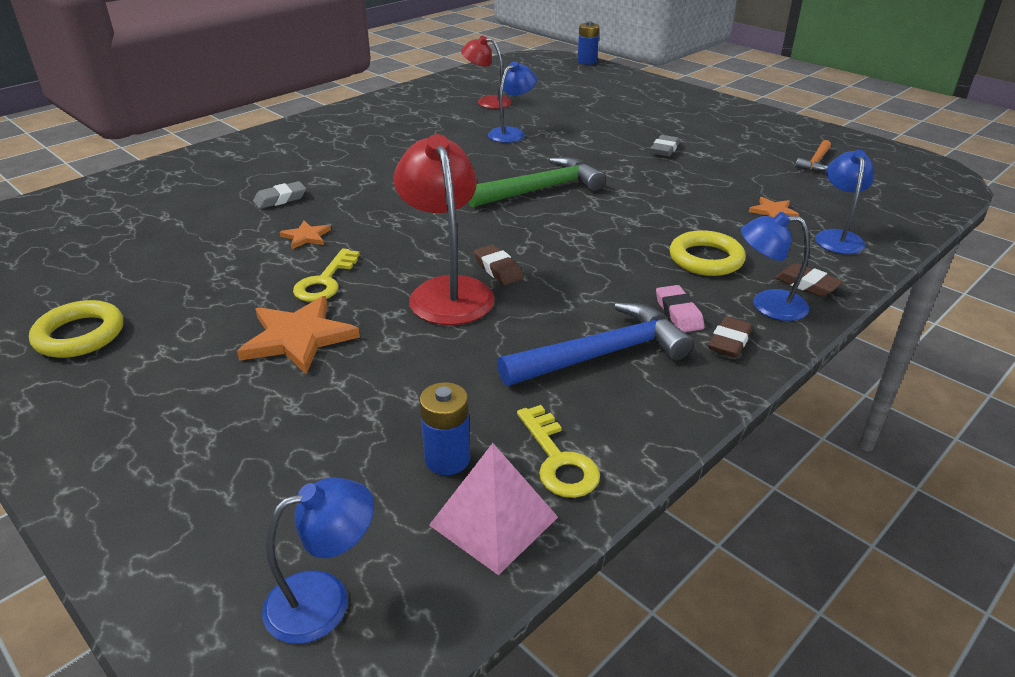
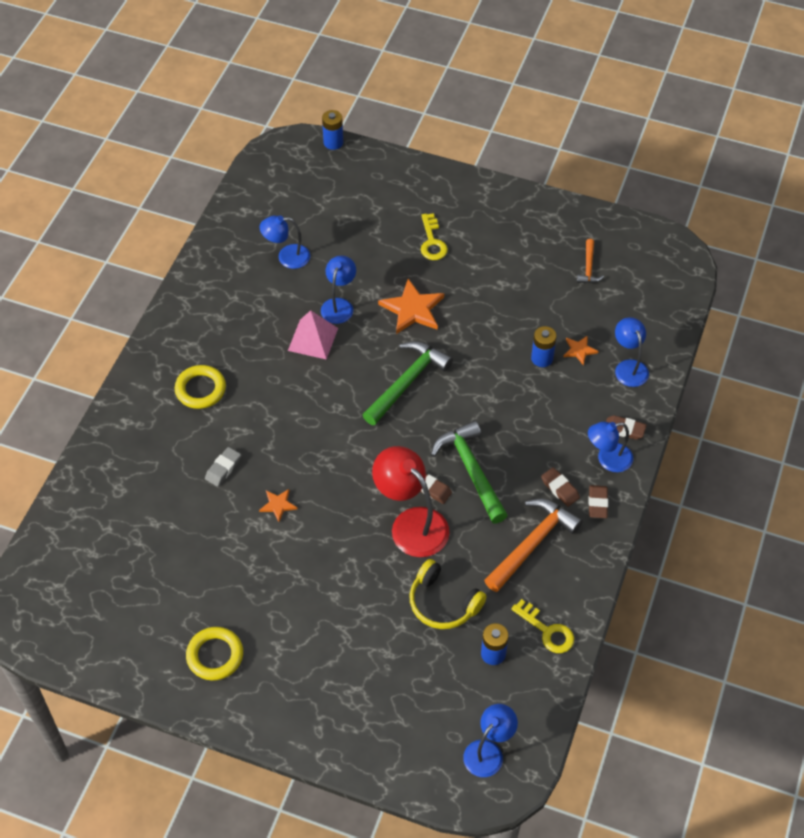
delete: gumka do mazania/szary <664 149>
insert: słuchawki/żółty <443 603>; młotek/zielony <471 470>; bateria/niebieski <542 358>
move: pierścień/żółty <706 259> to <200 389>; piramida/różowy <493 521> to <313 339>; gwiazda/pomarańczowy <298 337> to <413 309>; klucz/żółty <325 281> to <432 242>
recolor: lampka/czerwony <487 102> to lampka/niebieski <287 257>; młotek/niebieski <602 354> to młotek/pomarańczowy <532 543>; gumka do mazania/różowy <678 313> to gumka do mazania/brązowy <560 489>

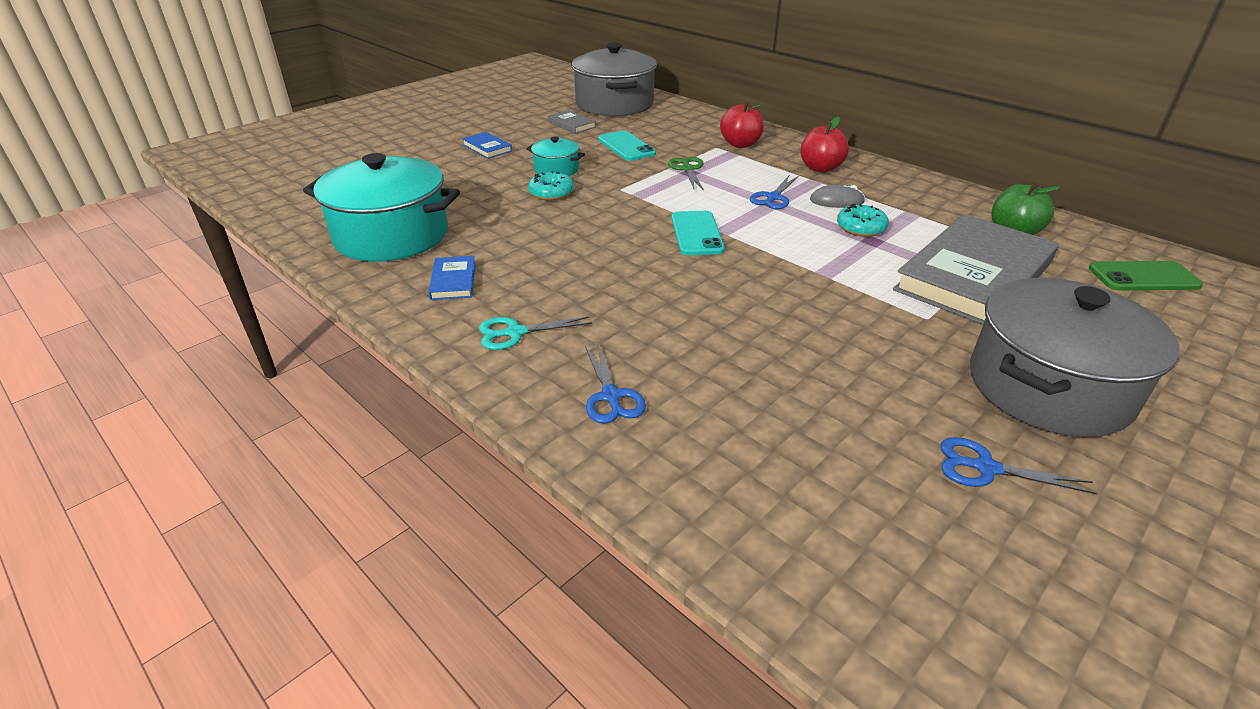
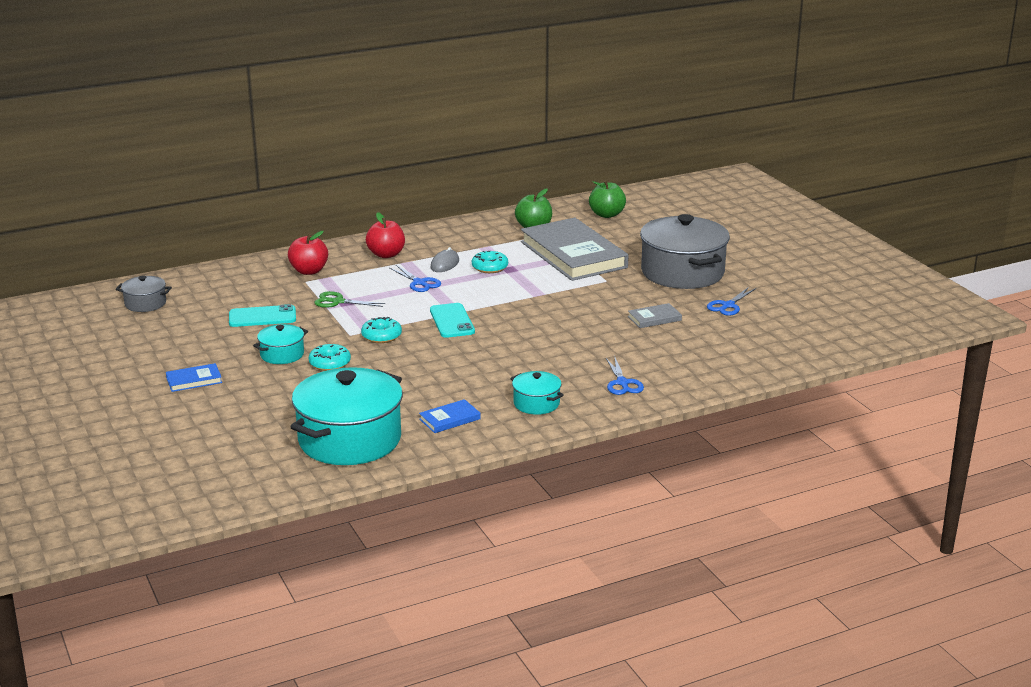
insert: donut/turkusowy <381 336>
move: książka/szary <572 124> to <654 318>
replace: nożyczki/turkusowy <515 333> to garnek/turkusowy <536 403>; telefon/zielony <1143 277> to jabłko/zielony <606 214>
rotate: książka/niebieski <453 281> = <449 419> 45 degrees counterclockwise; telefon/turkusowy <696 234> = <452 321> 60 degrees clockwise; nożyczki/niebieski <611 396> = <622 383> 75 degrees clockwise
resize: garnek/szary <614 104> = <145 304> x0.47

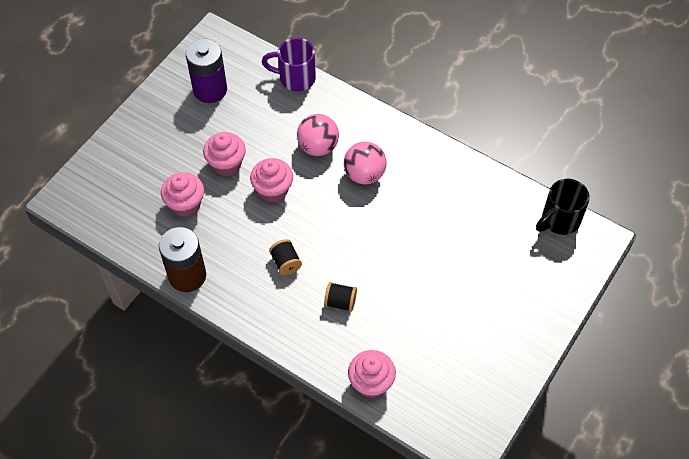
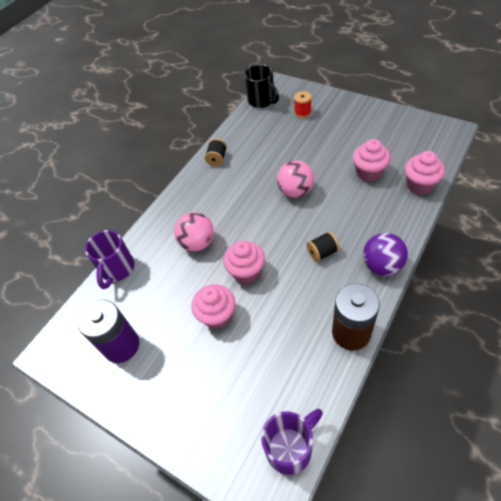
insert: kubek/fioletowy <290 447>; szpulka/czerwony <302 112>; piłka/fioletowy <382 265>
move: szpulka/czarny <340 302> to <217 159>; piłka/różowy <364 174> to <295 191>; muffinka/różowy <185 204> to <368 172>

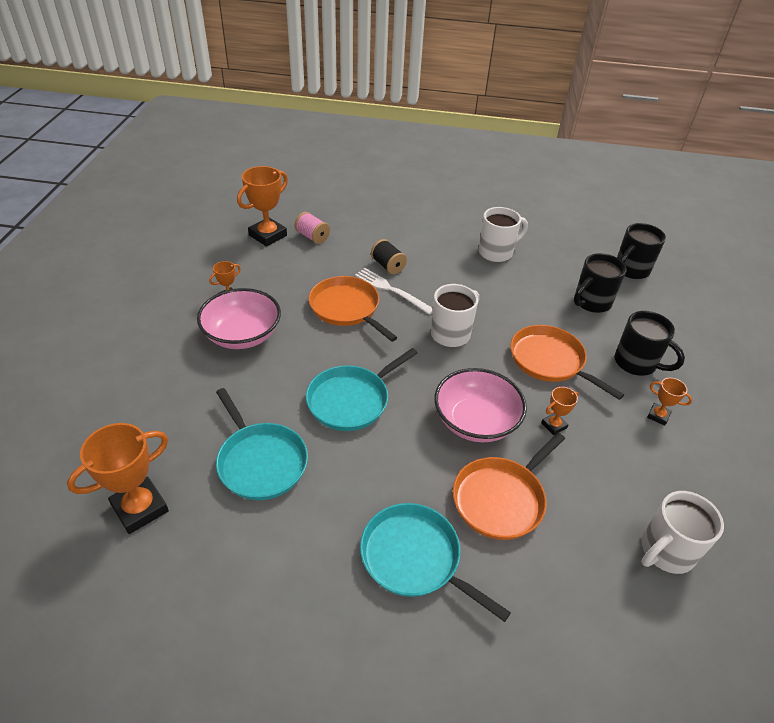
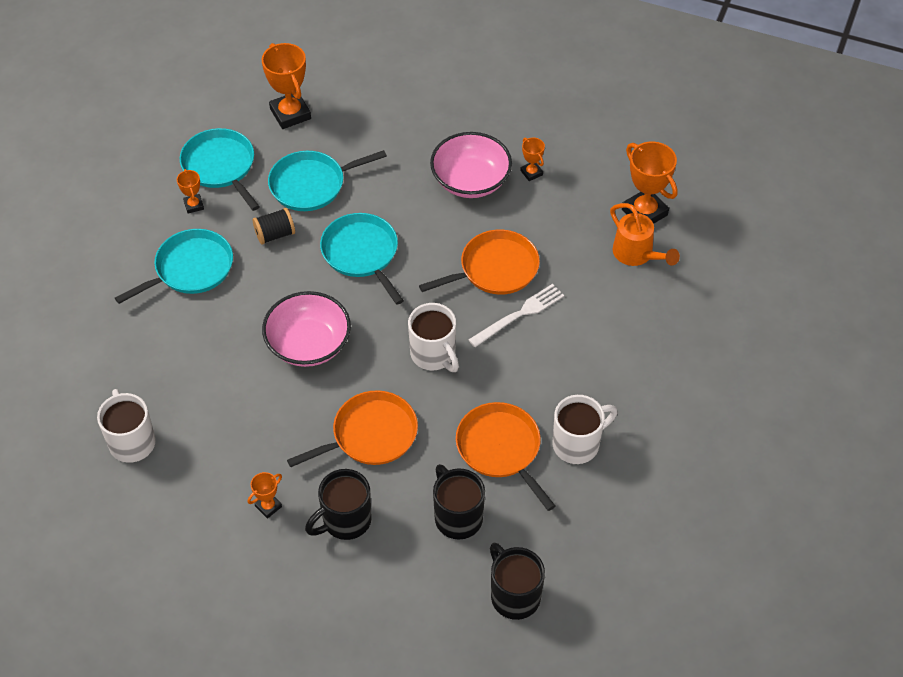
insert: patelnia/turkusowy <220 166>
move: puchar/pomarańczowy <554 425> to <194 205>; szpulka/czarny <388 266> to <275 234>; patelnia/pomarańczowy <501 498> to <501 449>
replace: szpulka/różowy <312 237> to konewka/pomarańczowy <636 254>
rotate: kubek/biały <497 252> = <578 444> 105 degrees counterclockwise

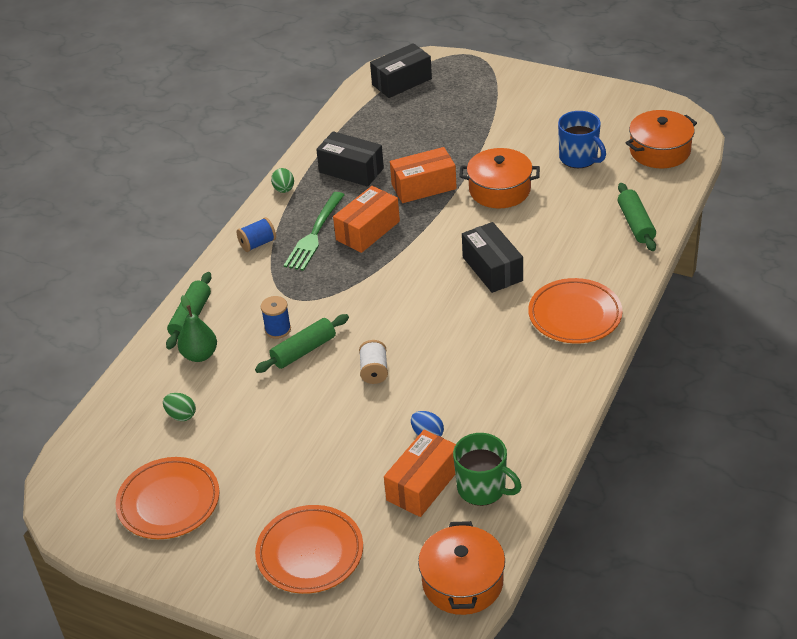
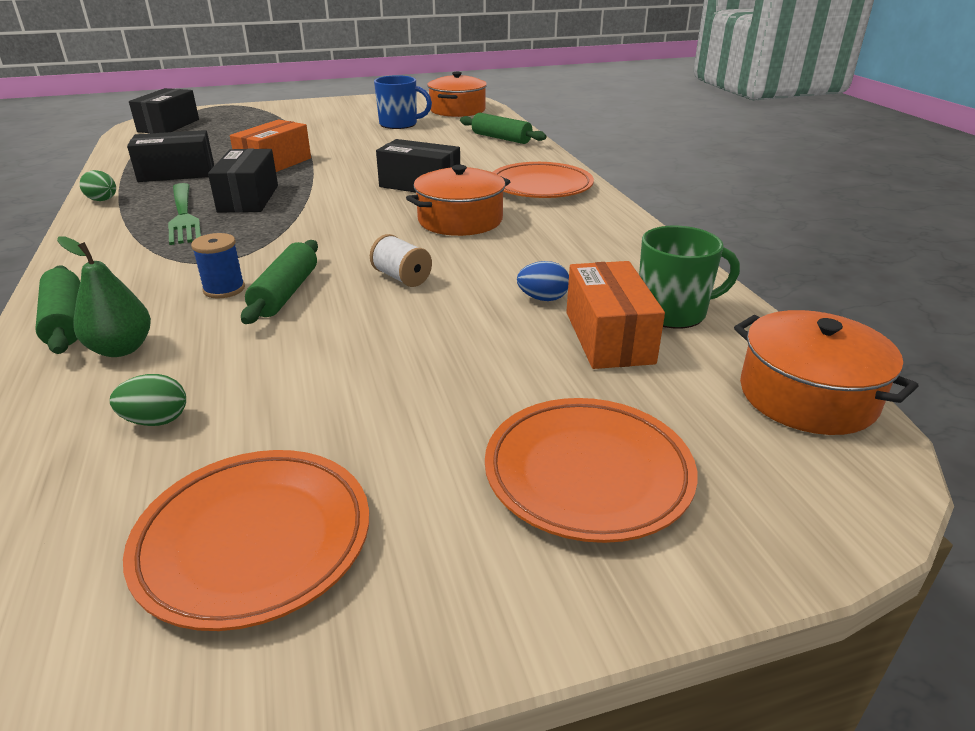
delete: szpulka/niebieski <257 244>
move: garnek/pomarańczowy <499 190> to <460 220>
recolor: pudełko/pomarańczowy <367 230> to pudełko/czarny <248 198>

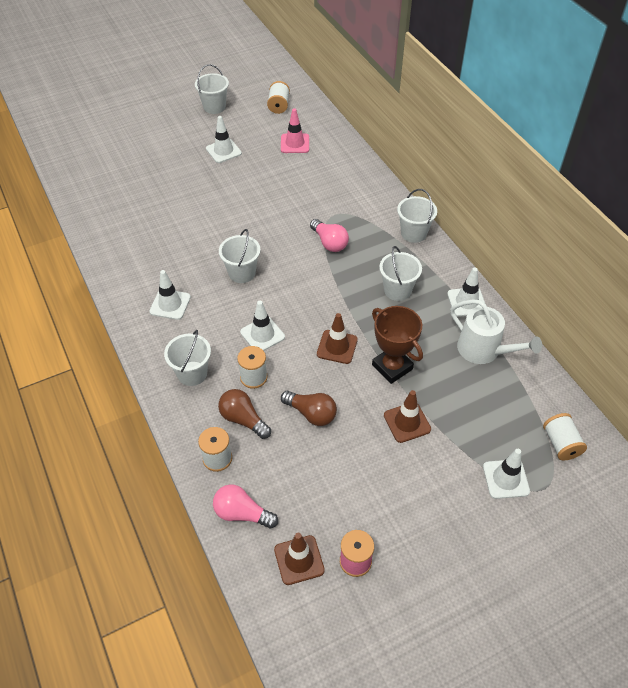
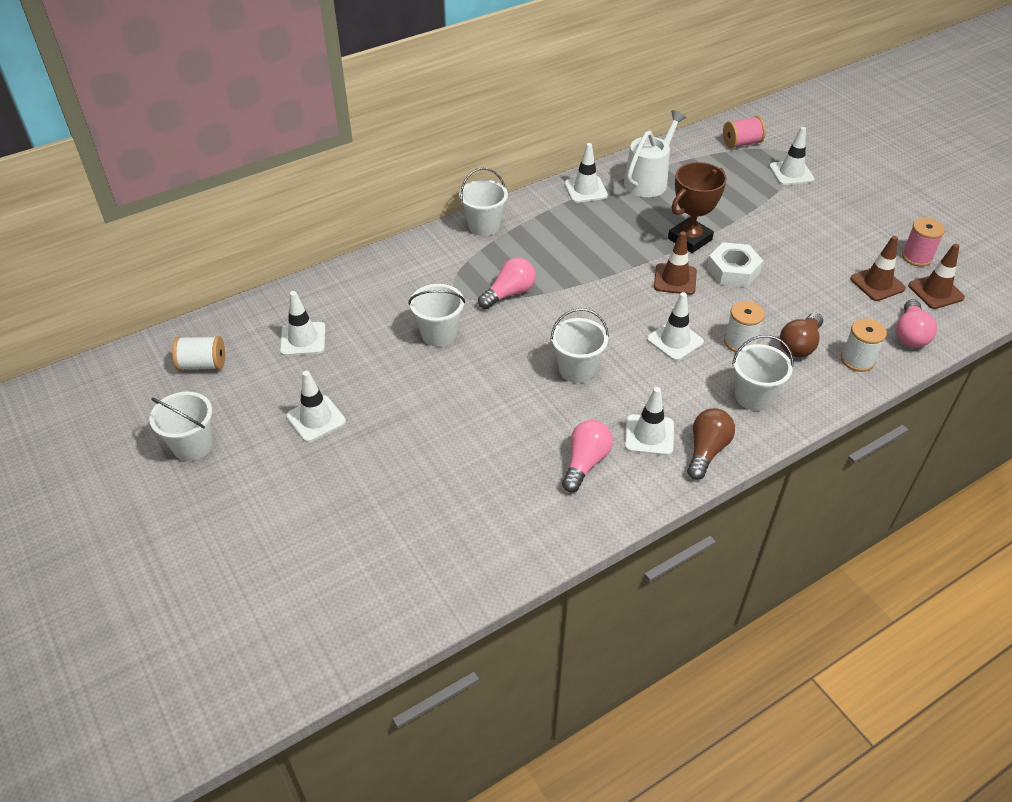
insert: żarówka/różowy <585 463>; nakrętka/biały <733 271>
move: wiadro/biały <397 290> to <439 334>; żarówka/brązowy <311 413> to <706 451>; pachołek/brązowy <407 422> to <877 284>
recolor: pachołek/różowy <295 143> to pachołek/biały <303 339>; szpulka/biały <561 444> to szpulka/różowy <741 143>

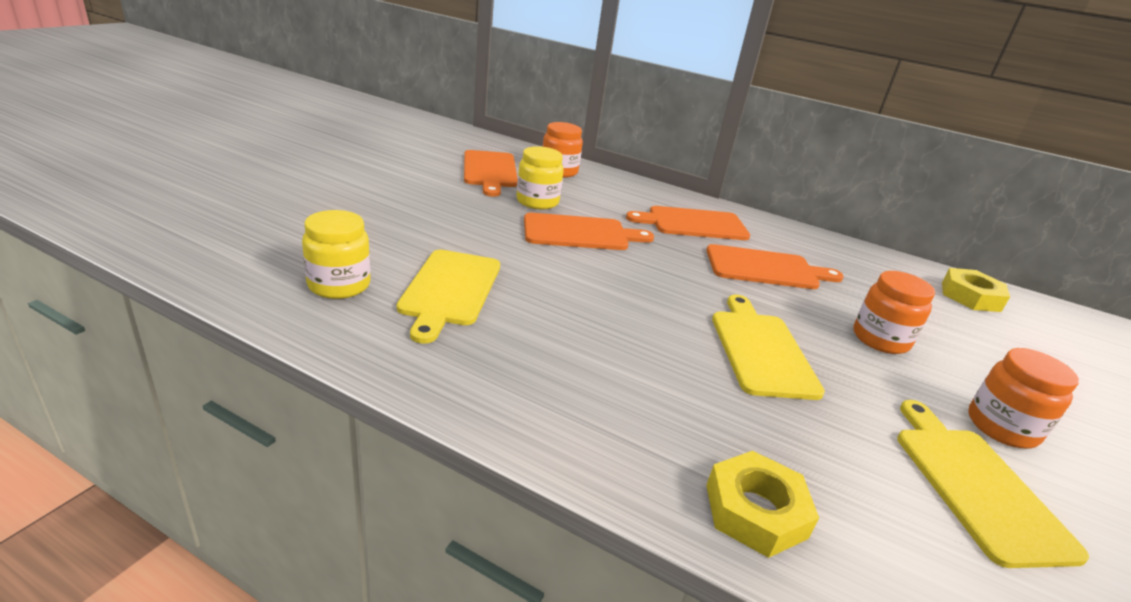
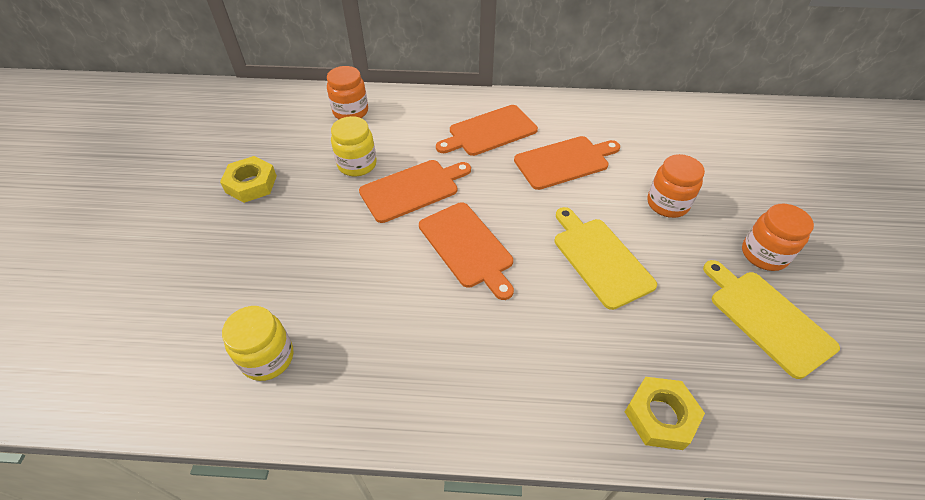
delete: deska do krojenia/żółty <450 290>
move: nakrętka/żółty <970 296> to <251 184>; deska do krojenia/pomarańczowy <490 171> to <467 247>

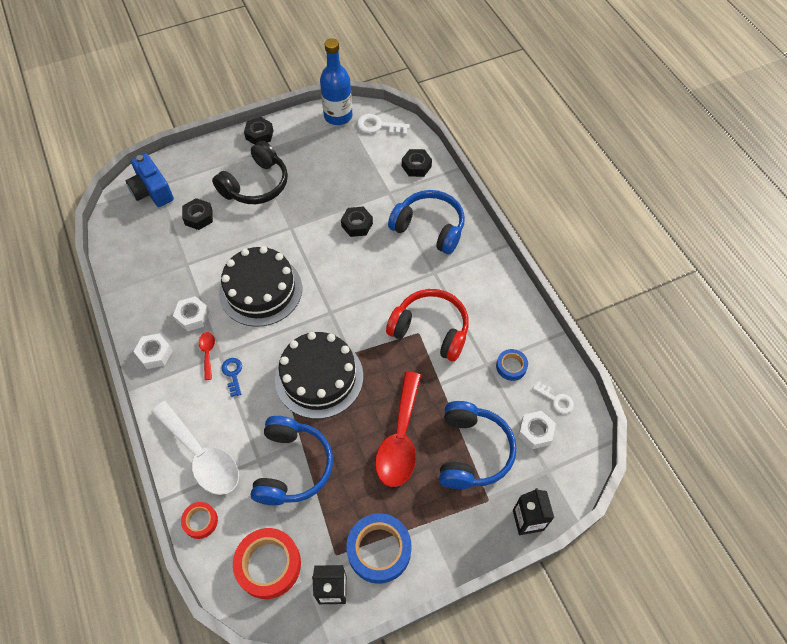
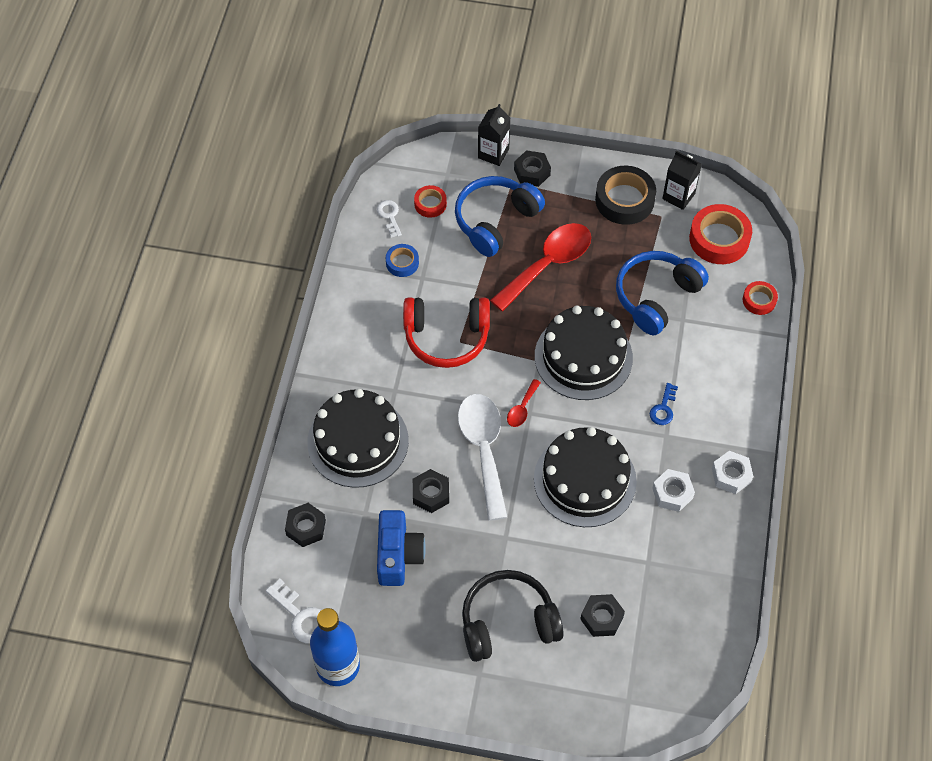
move: aparat fotograficzny/niebieski <152 191> to <398 555>; łyżka/biały <202 456> to <483 449>; łyżka/czerwony <208 353> to <522 408>; nakrętka/czarny <259 135> to <532 172>
replace: słuchawki/niebieski <429 228> to tort/czarny <358 441>; nakrętka/biały <535 432> to taśma klejąca/czerwony <430 204>
recolor: taśma klejąca/niebieski <379 550> to taśma klejąca/czarny <624 200>
rotate: słuchawki/czerwony <430 330> = <446 337> 60 degrees counterclockwise

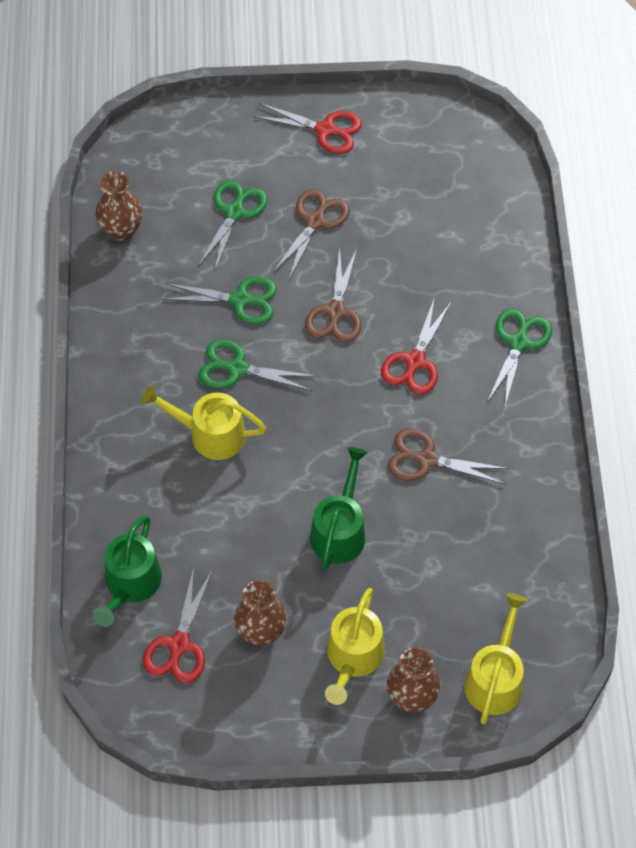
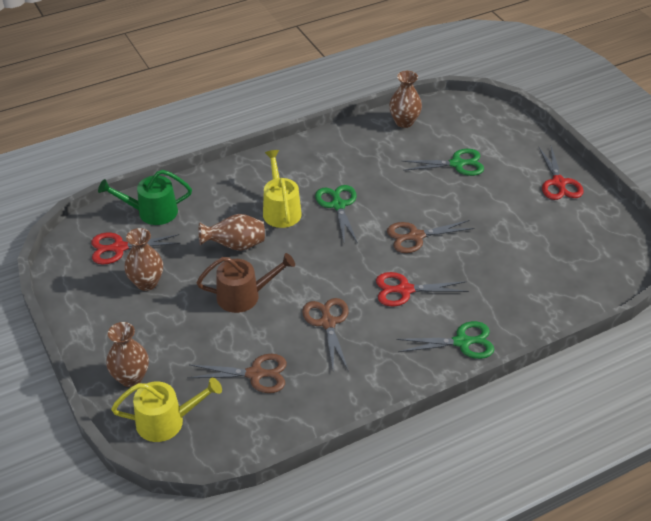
delete: nożyczki/zielony <240 300>; konewka/żółty <353 658>
insert: wazon/brązowy <235 245>
move: nożyczki/brązowy <315 221> to <255 374>
recolor: konewka/zielony <340 530> to konewka/brązowy <244 296>

